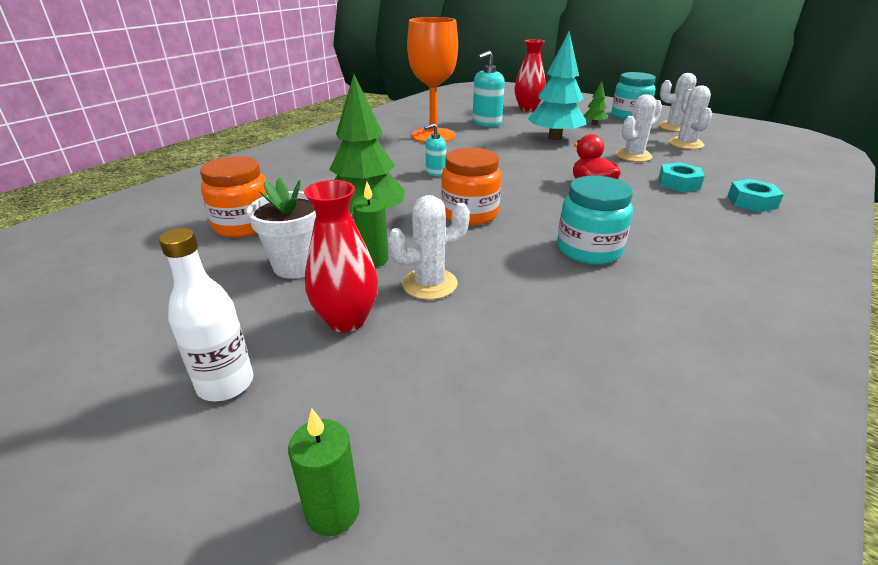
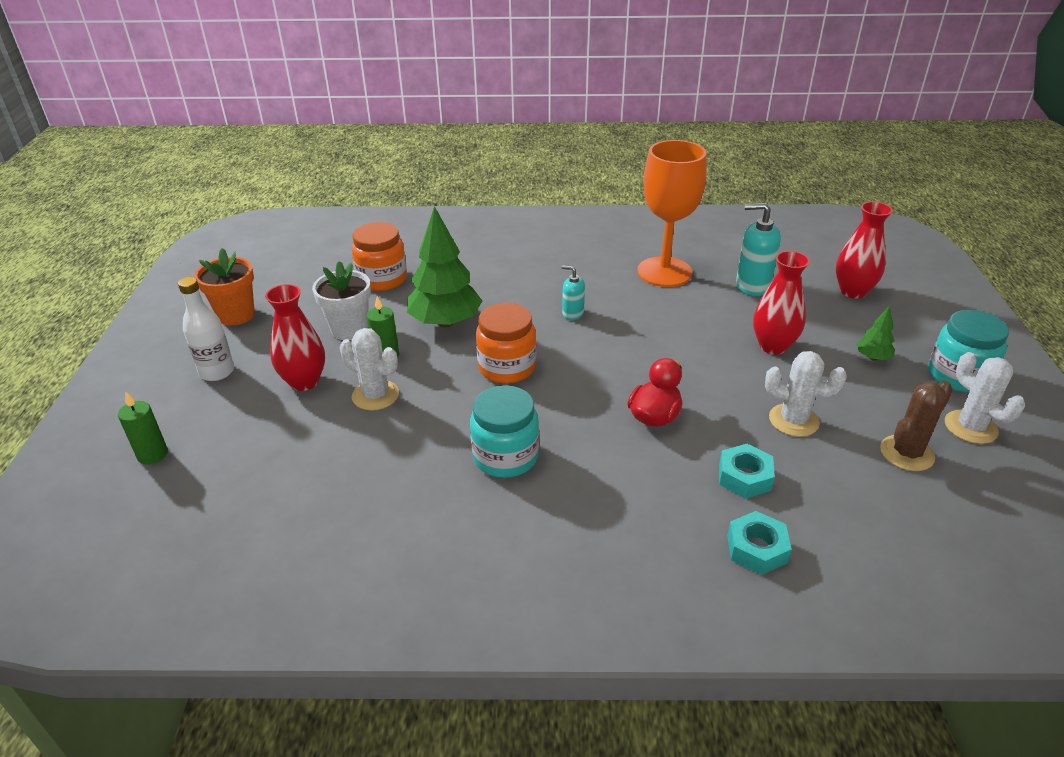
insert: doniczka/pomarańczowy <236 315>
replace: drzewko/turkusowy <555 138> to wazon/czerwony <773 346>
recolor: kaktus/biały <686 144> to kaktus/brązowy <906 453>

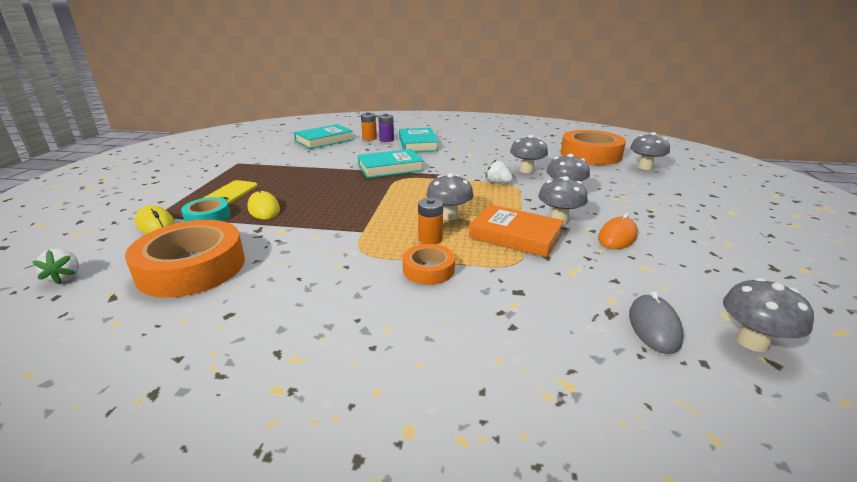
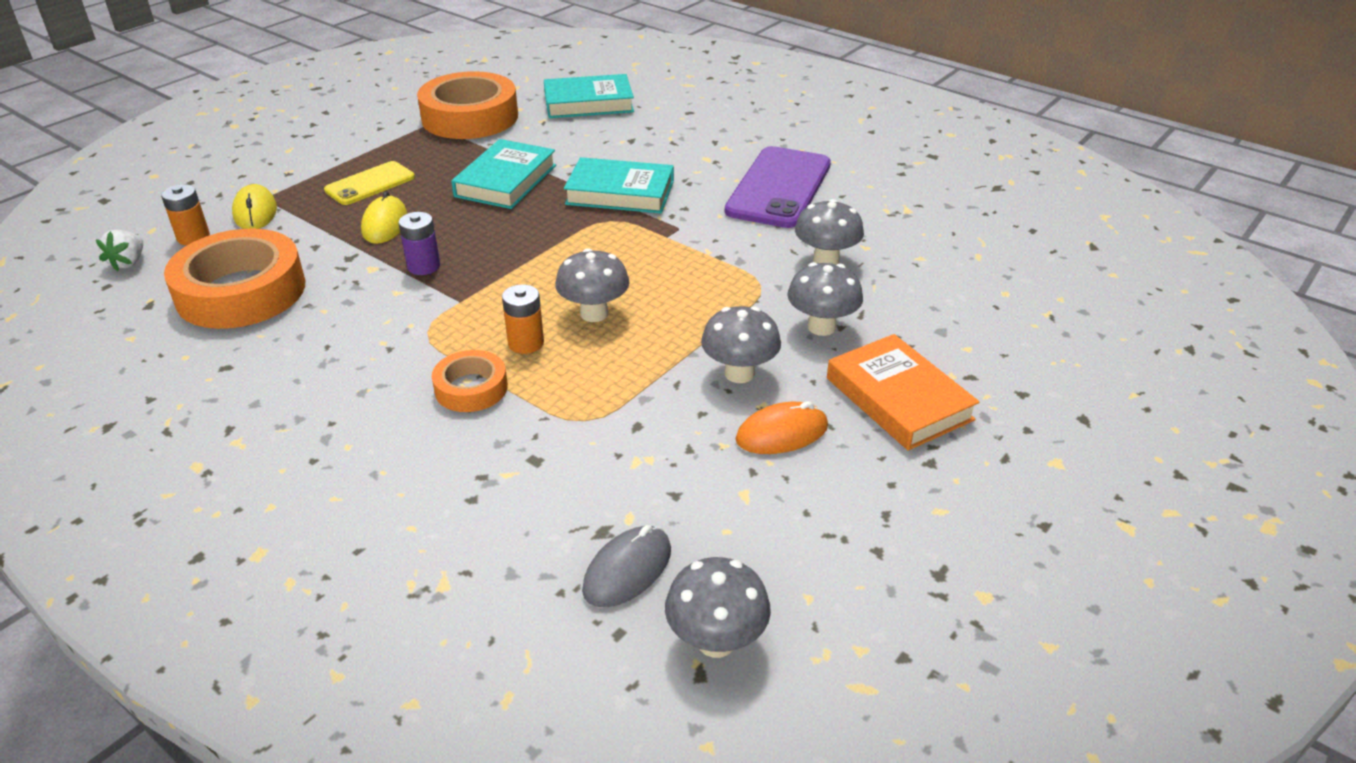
delete: taśma klejąca/turkusowy <207 217>; truskawka/biały <498 183>; grzyb/szary <645 167>
insert: telefon/fioletowy <779 188>
move: bateria/pomarańczowy <369 138> to <193 237>; bateria/fioletowy <386 140> to <423 266>; taśma klejąca/pomarańczowy <590 154> to <470 117>; książka/turkusowy <418 144> to <506 181>; książka/pomarańczowy <515 235> to <899 399>

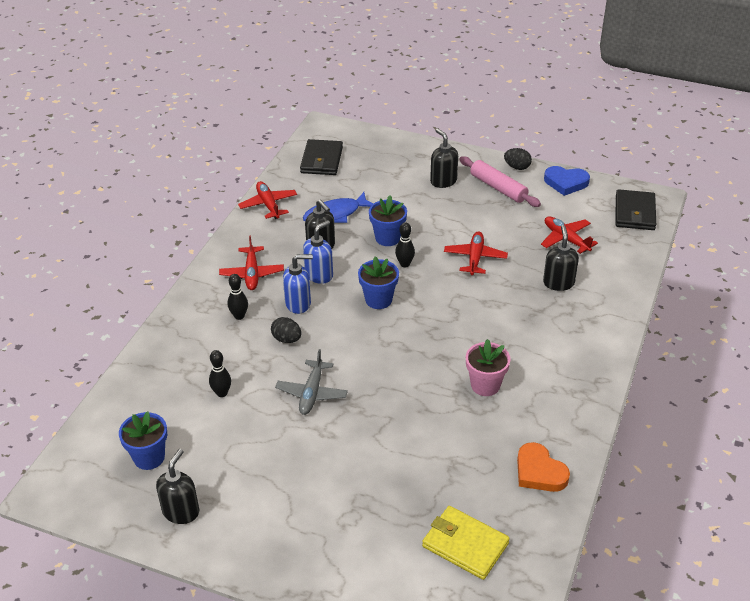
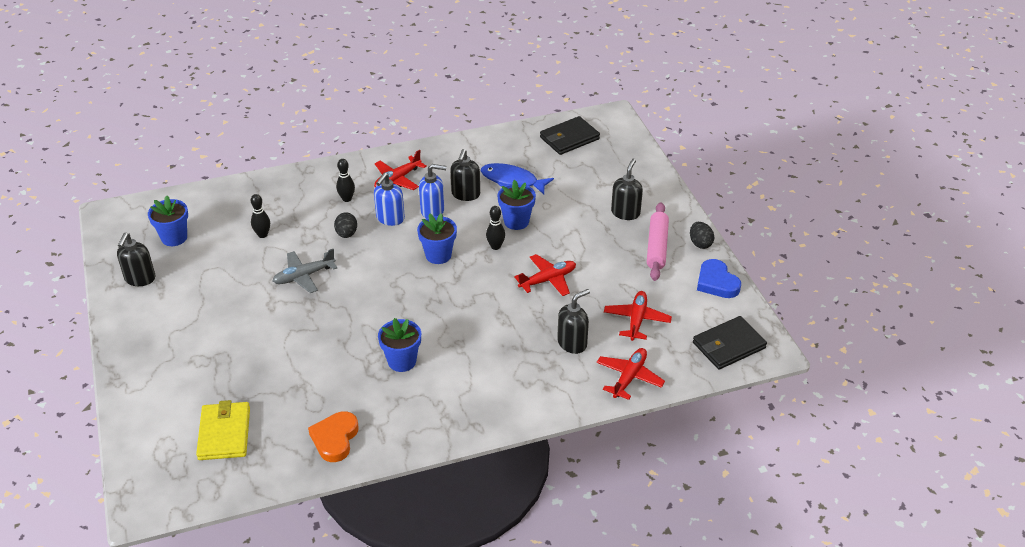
move: samolot/czerwony <268 205> to <629 377>
recolor: doniczka/różowy <485 385> to doniczka/niebieski <402 361>
rotate: dozownik mydła/czarny <181 511> = <140 279> 120 degrees clockwise; dozownik mydła/niebieski <298 303> = <390 218> 75 degrees clockwise

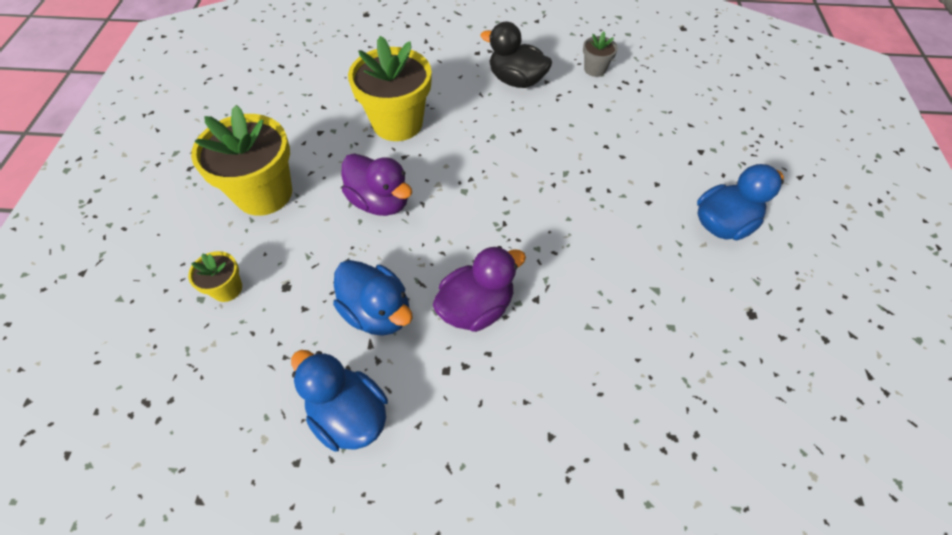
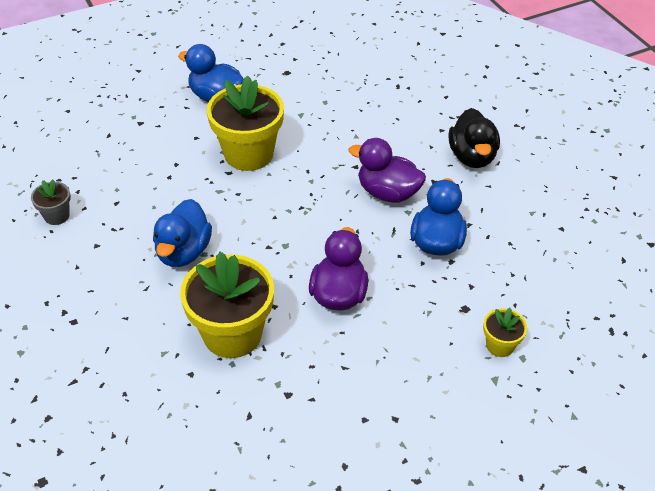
move: kaczka/niebieski <349 414> to <183 252>; doniczka/żółty <264 193> to <248 154>; kaczka/czarny <516 80> to <472 157>

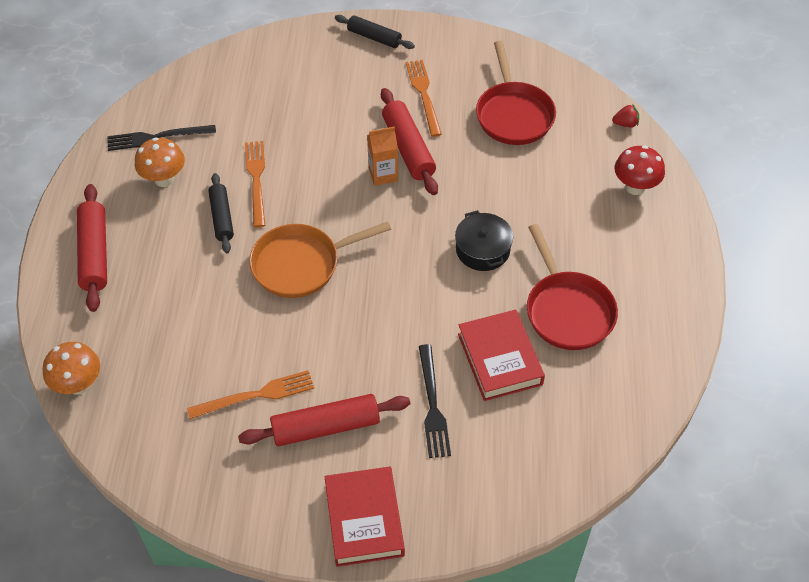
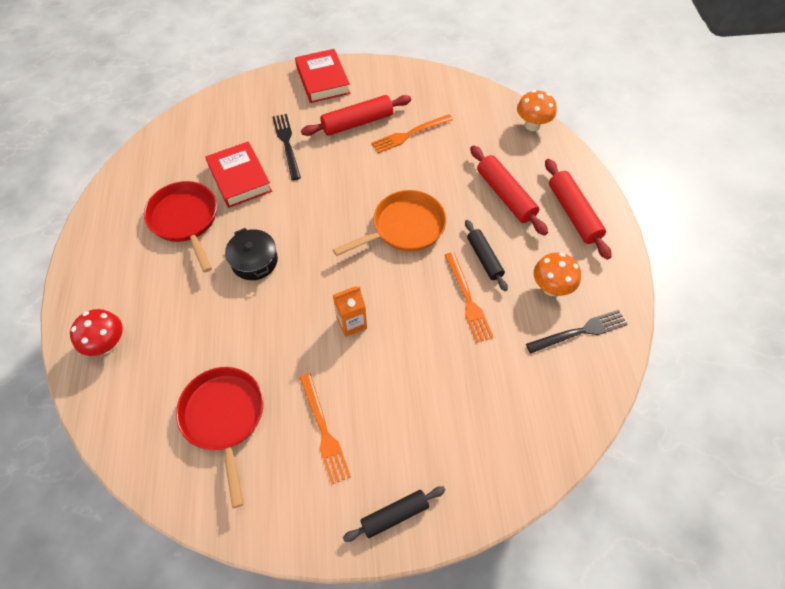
delete: truskawka/czerwony <625 124>
move: wałek do ciasta/czerwony <408 148> to <505 195>
rotate: wałek do ciasta/czarny <374 37> = <395 515> 45 degrees counterclockwise

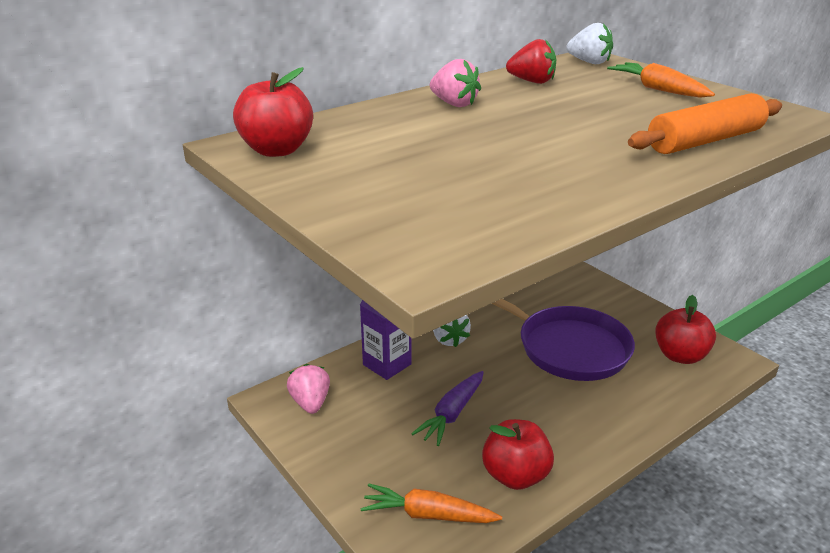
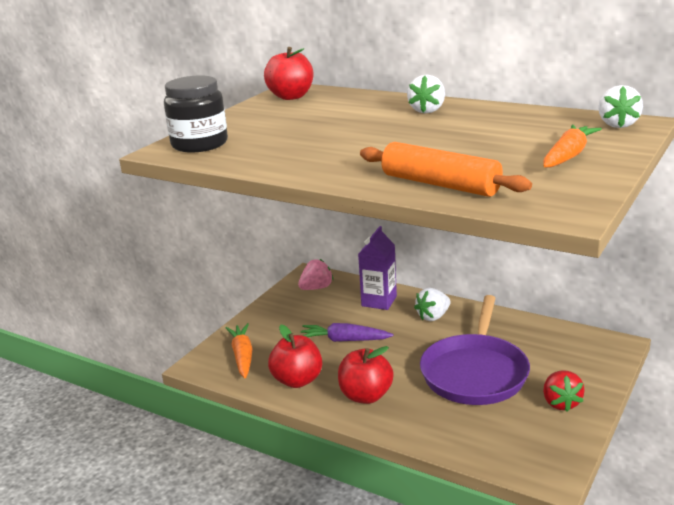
insert: słoik/czarny <199 144>
move: jabłko/czerwony <680 356> to <366 396>; truskawka/czerwony <532 81> to <561 403>
recolor: truskawka/różowy <454 104> to truskawka/biały <427 110>

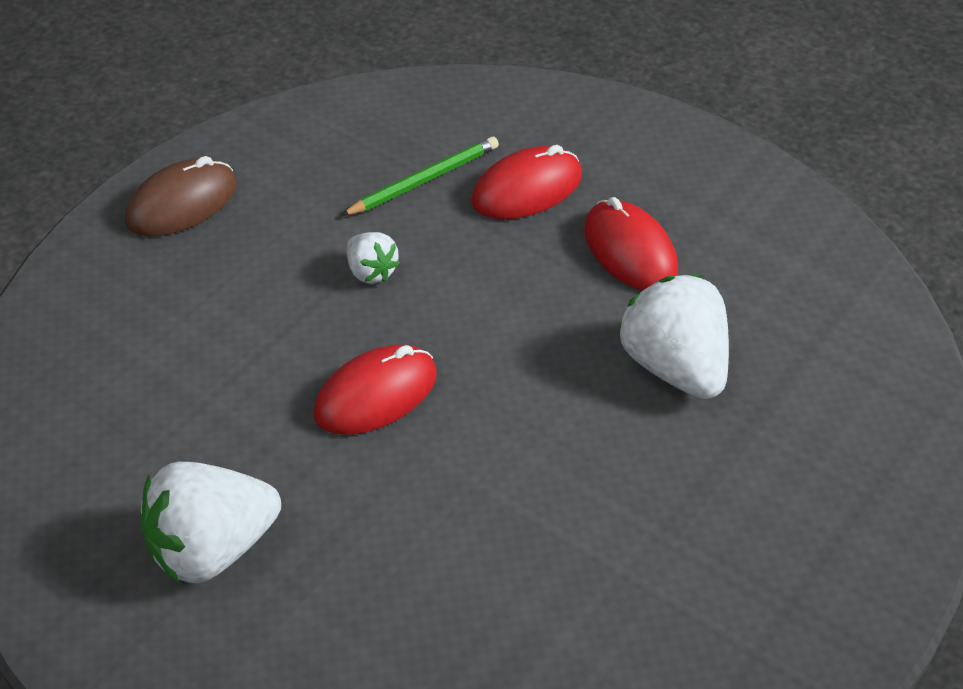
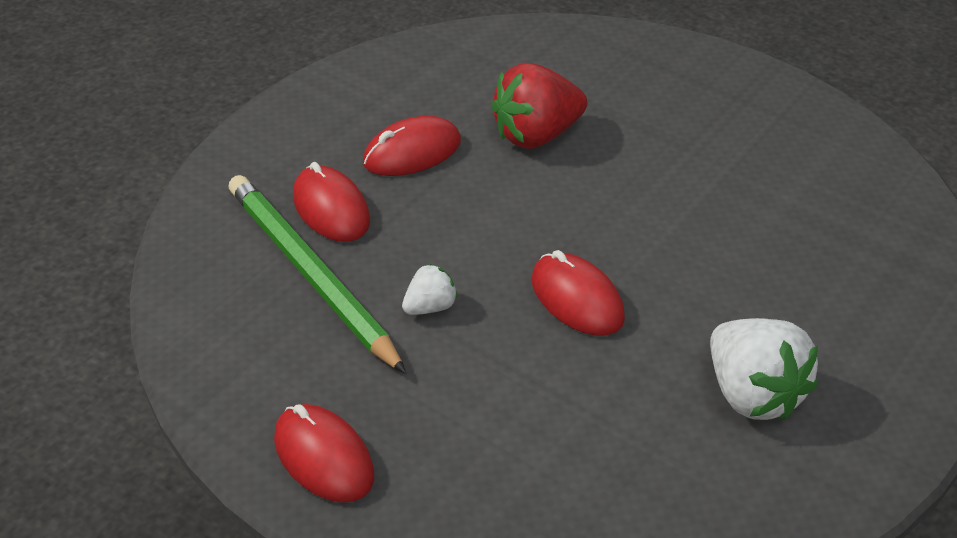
recolor: myszka/brązowy <181 203> to myszka/czerwony <323 457>; truskawka/biały <675 366> to truskawka/czerwony <536 135>
resize: ołówek/zielony <424 180> = <310 274> x1.85

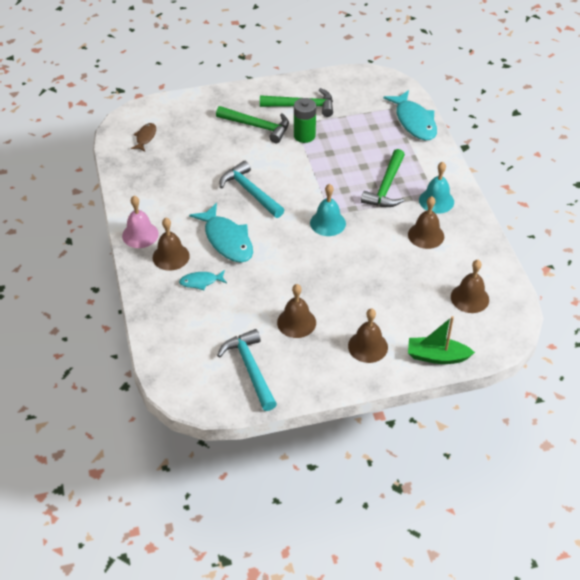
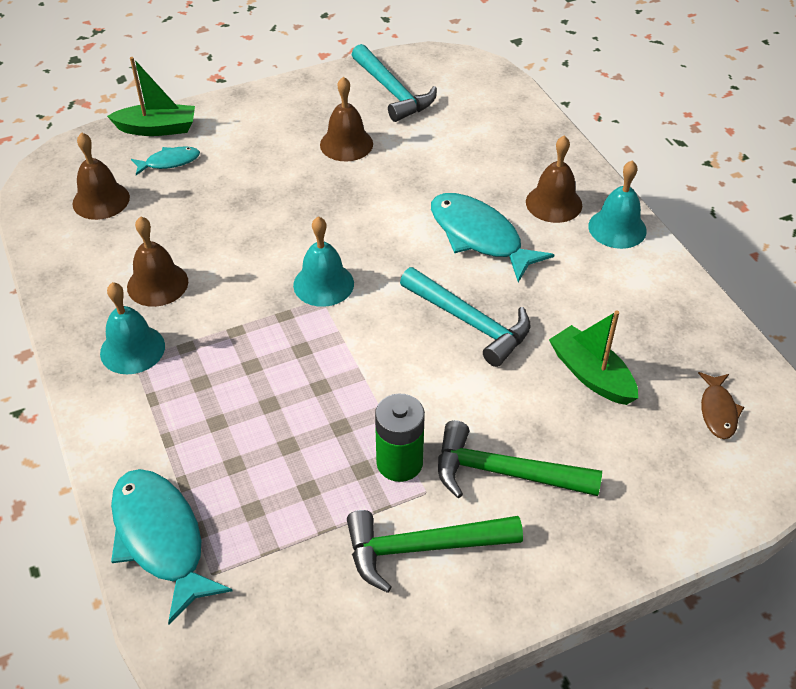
delete: dzwonek/brązowy <368 346>; młotek/zielony <386 187>
insert: łódka/zielony <591 375>
move: ryba/turkusowy <201 282> to <169 162>
recolor: dzwonek/różowy <140 234> to dzwonek/turkusowy <617 228>

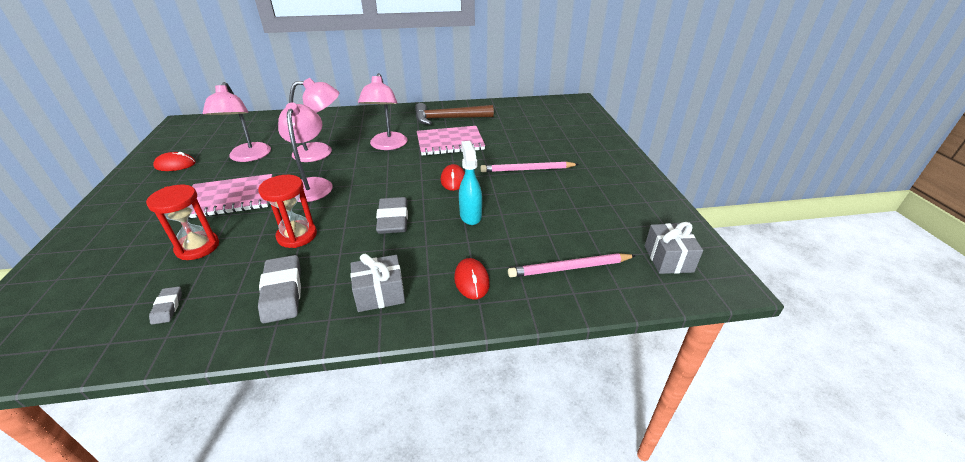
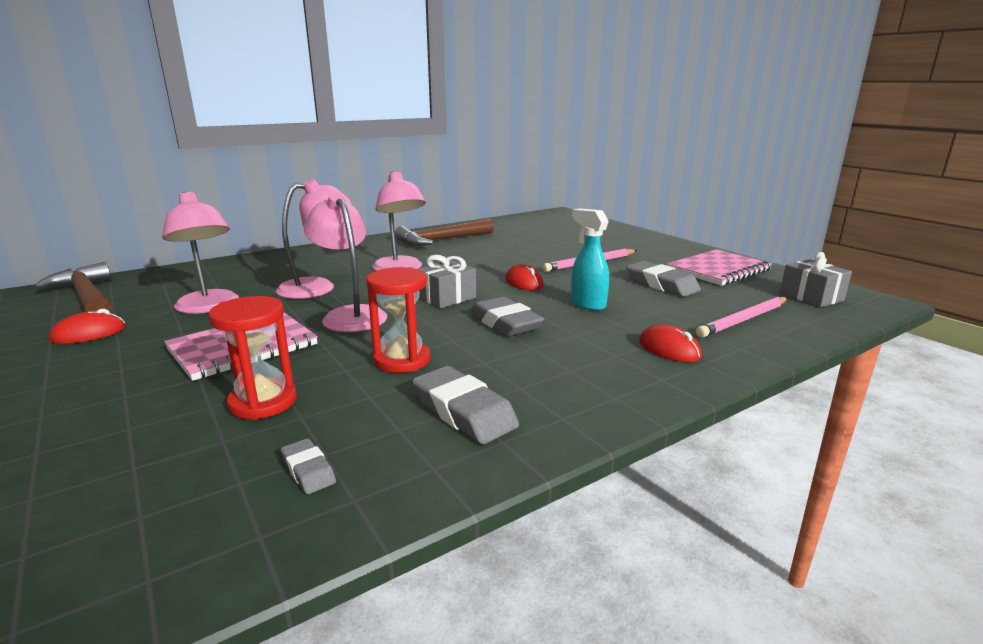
insert: młotek/brązowy <87 297>; gumka do mazania/szary <661 284>
move: prezent/szary <380 294> to <447 298>; zeszyt/różowy <450 142> to <718 270>

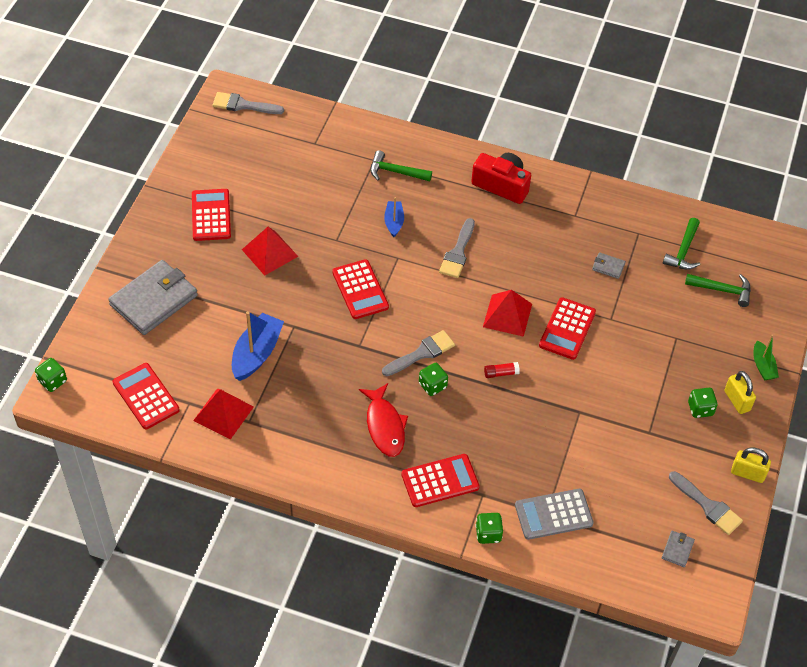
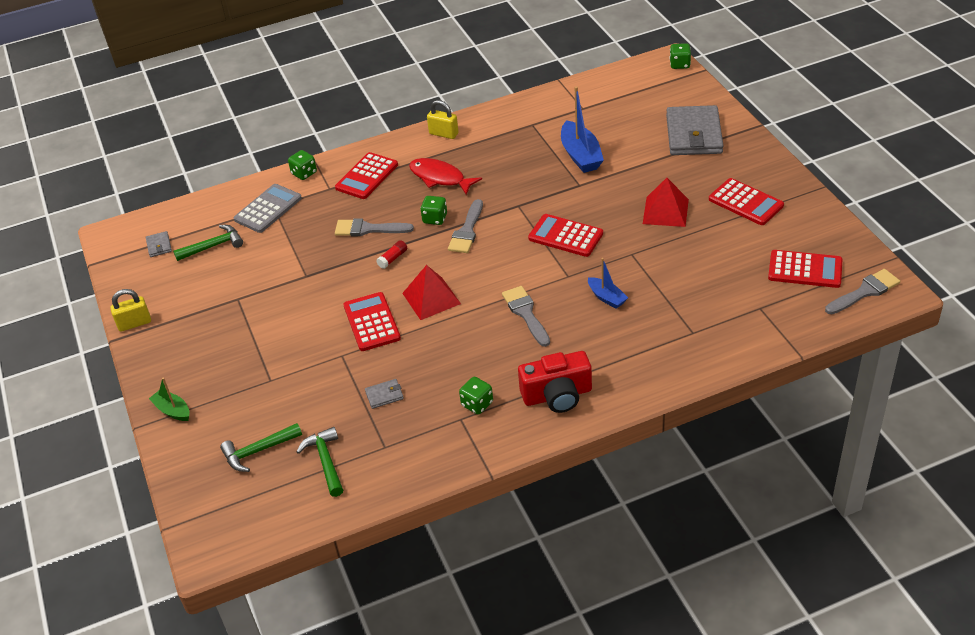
delete: piramida/czerwony <223 413>
move: młotek/zielony <395 172> to <213 246>; pędzel/szary <707 506> to <368 229>; kłódka/żółty <737 400> to <443 134>; kostka do gry/zielony <700 409> to <477 404>; kalkulator/czerwony <146 396> to <805 270>

